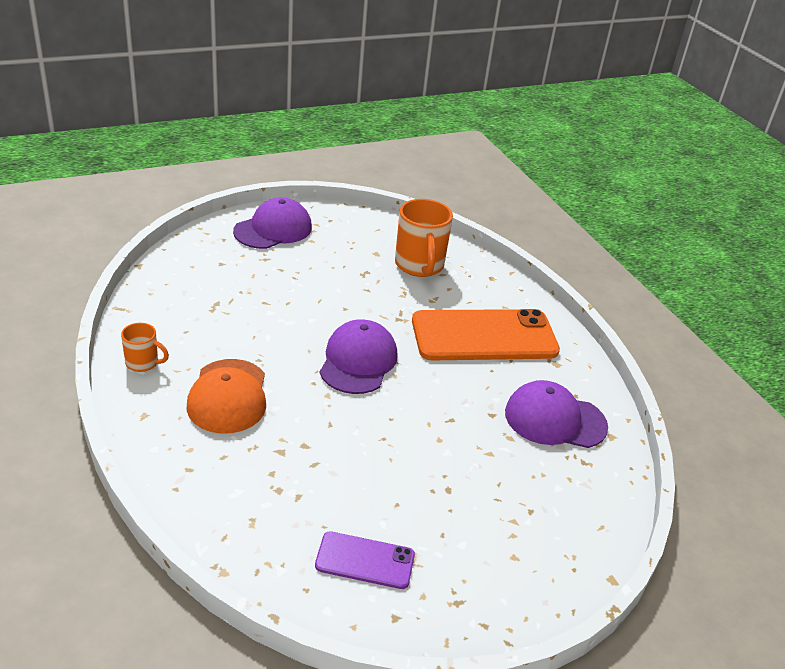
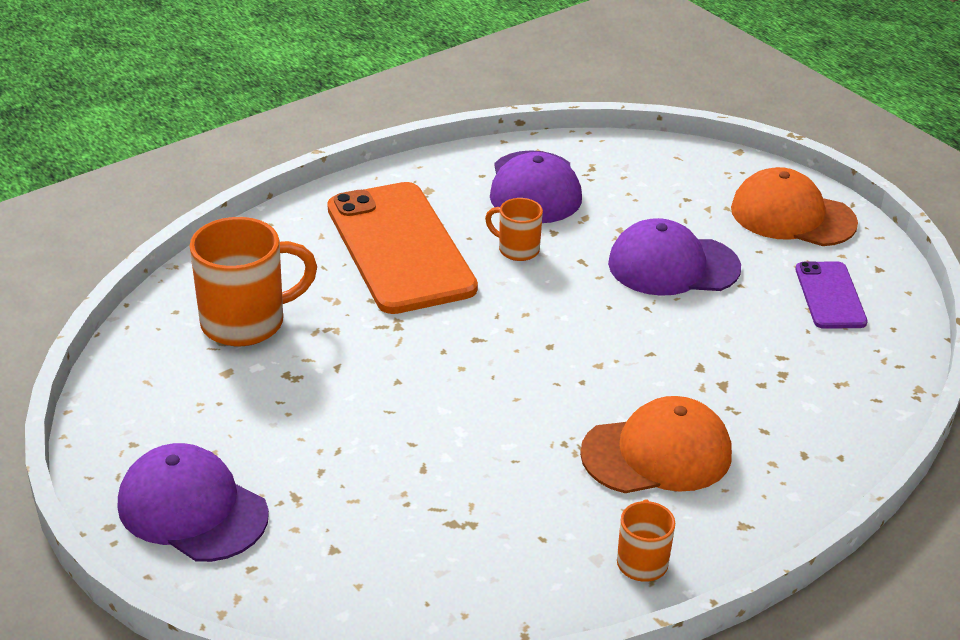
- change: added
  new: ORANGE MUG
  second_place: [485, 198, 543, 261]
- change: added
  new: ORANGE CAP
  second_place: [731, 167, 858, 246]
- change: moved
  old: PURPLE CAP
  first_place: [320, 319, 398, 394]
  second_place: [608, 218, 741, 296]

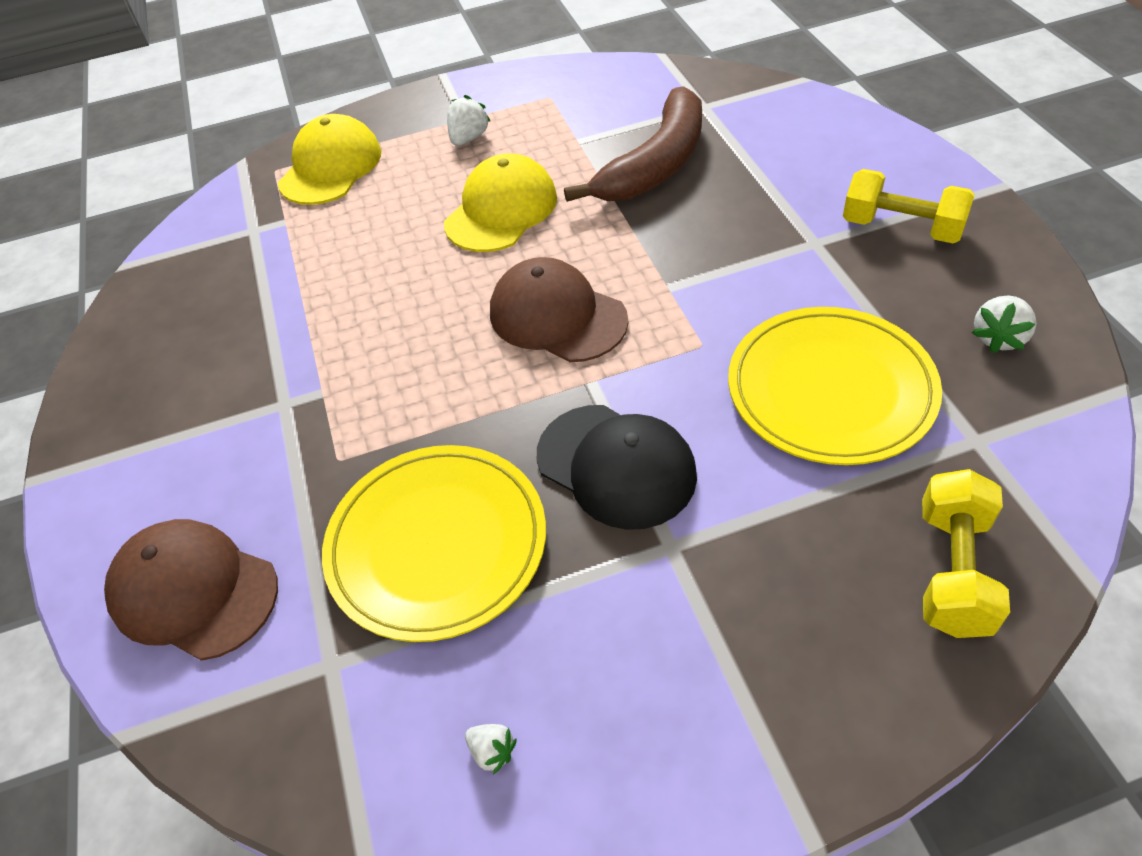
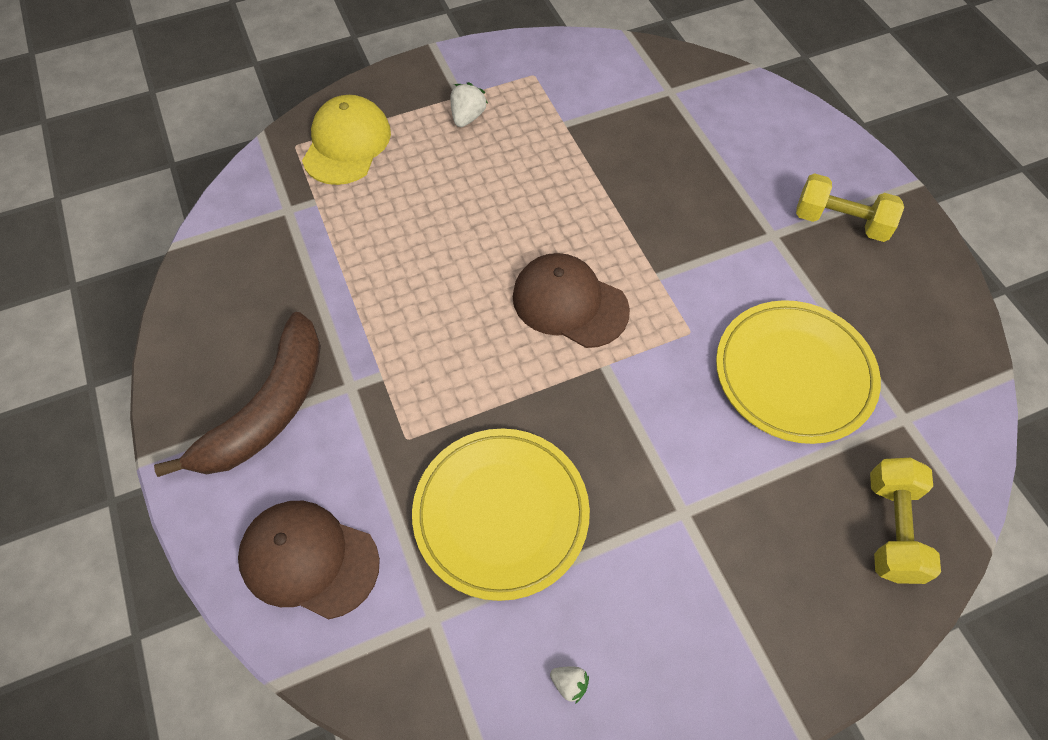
- change: removed
  old: YELLOW CAP
  first_place: [444, 153, 557, 252]
- change: removed
  old: BLACK CAP
  first_place: [537, 405, 697, 530]
- change: removed
  old: WHITE STRAWBERRY
  first_place: [971, 295, 1037, 353]
- change: moved
  old: BROWN BANANA
  first_place: [564, 86, 702, 202]
  second_place: [154, 312, 321, 477]

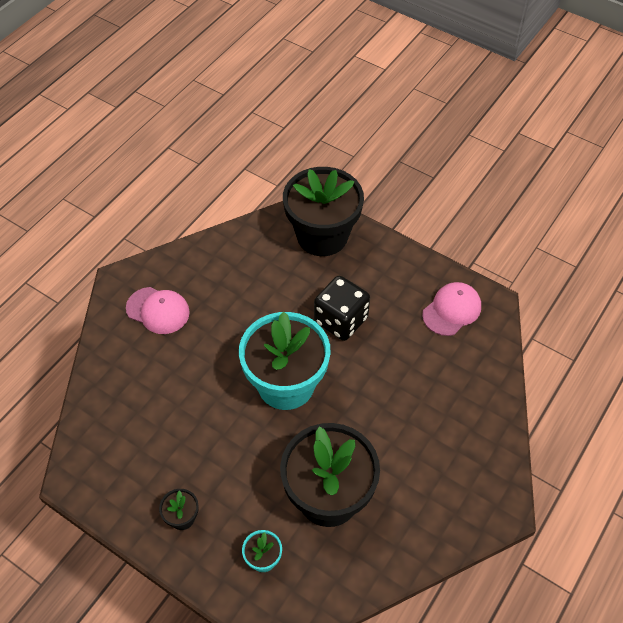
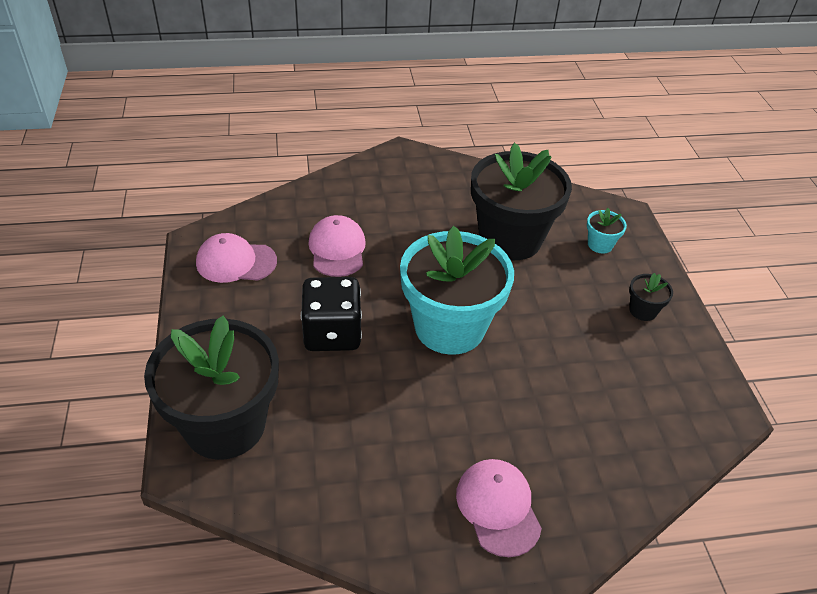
- change: added
  new: PINK CAP
  second_place: [308, 215, 366, 277]

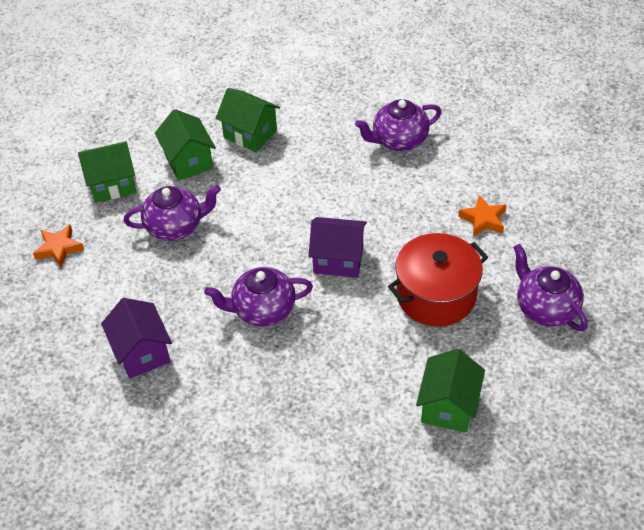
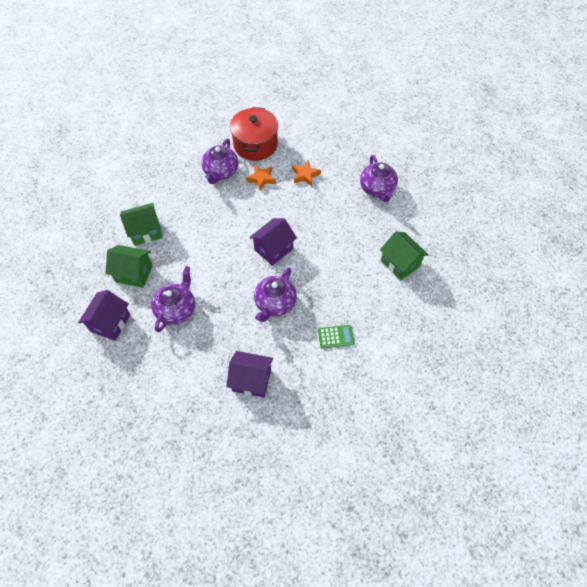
- change: added
  new: GREEN CALCULATOR
  second_place: [318, 325, 354, 348]
- change: moved
  old: ORANGE STAR
  first_place: [33, 224, 84, 268]
  second_place: [246, 165, 276, 190]
- change: moved
  old: RED POT
  first_place: [388, 233, 488, 327]
  second_place: [230, 107, 278, 161]
- change: recoloured
  old: GREEN HOUSE
  new: PURPLE HOUSE
  first_place: [78, 142, 137, 203]
  second_place: [78, 290, 131, 341]
- change: turned
  old: PURPLE TEAPOT
  first_place: [513, 244, 587, 331]
  second_place: [360, 155, 398, 202]
  degrees: -105

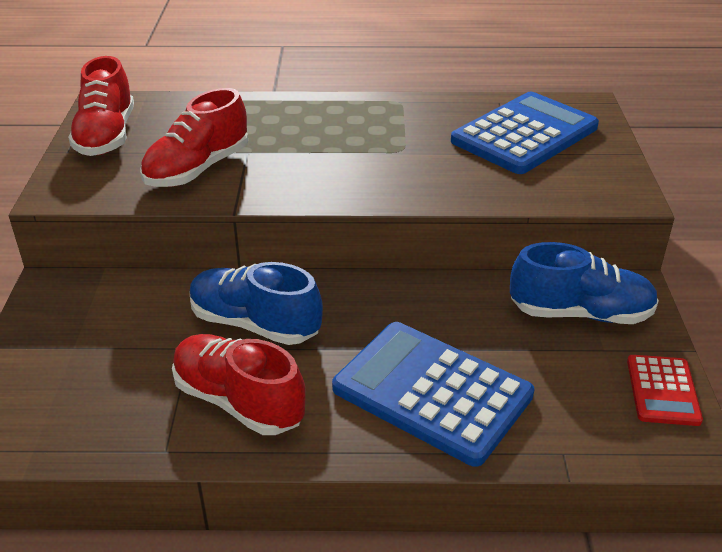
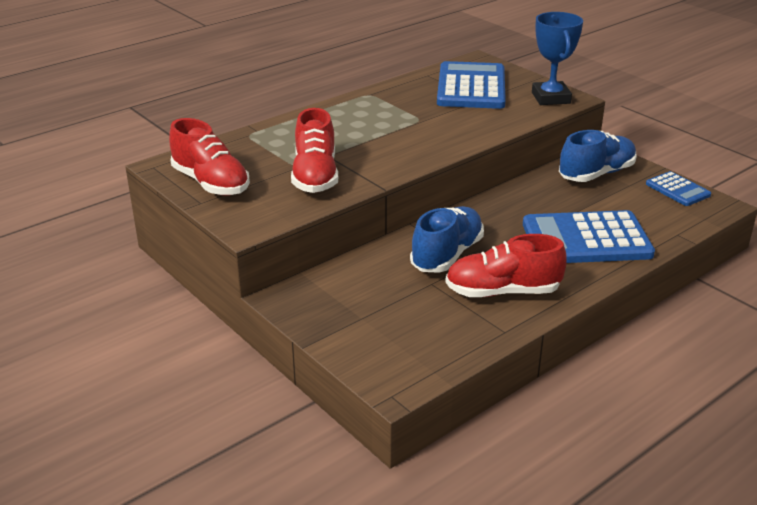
- change: added
  new: BLUE TROPHY
  second_place: [532, 12, 583, 105]
- change: recoloured
  old: RED CALCULATOR
  new: BLUE CALCULATOR
  first_place: [627, 355, 703, 426]
  second_place: [646, 171, 711, 206]
- change: turned
  old: BLUE SHOE
  first_place: [190, 262, 323, 345]
  second_place: [410, 206, 484, 273]
  degrees: 135

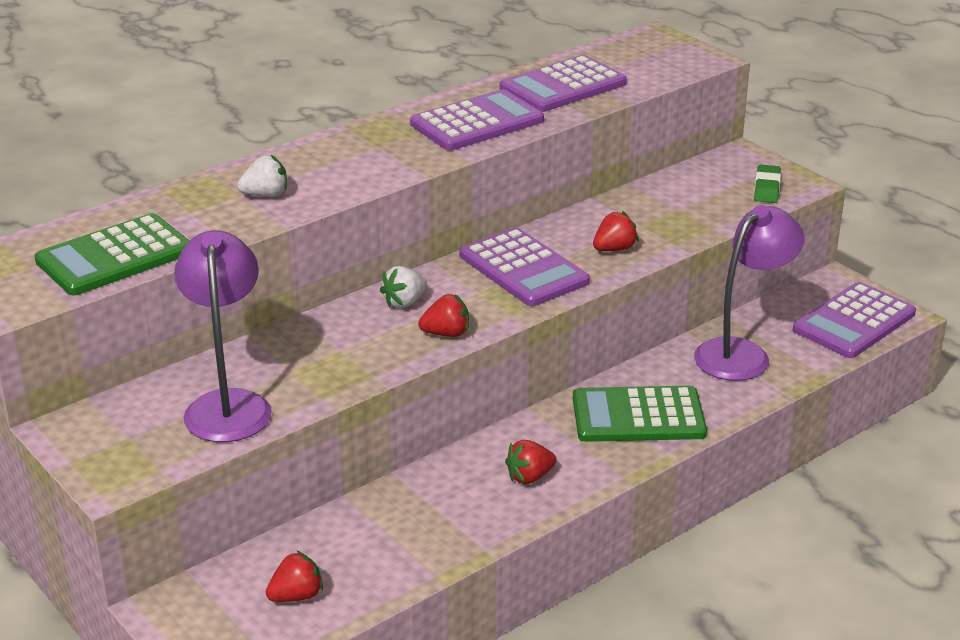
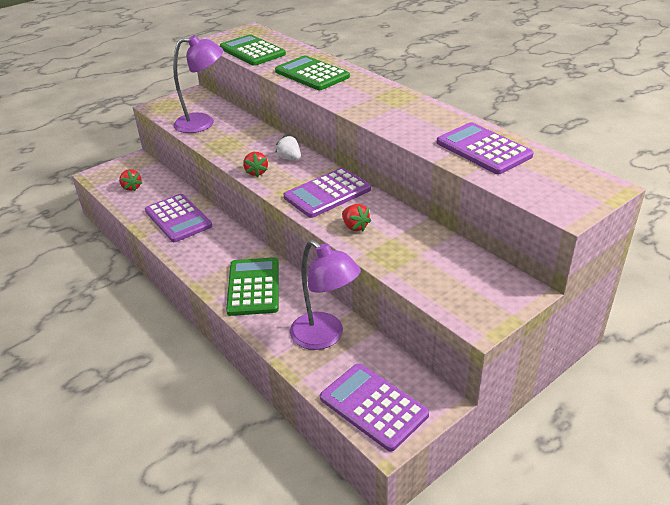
- change: removed
  old: RED STRAWBERRY
  first_place: [505, 440, 557, 484]
- change: removed
  old: GREEN ERASER
  first_place: [754, 164, 781, 203]
- change: moved
  old: PURPLE CALCULATOR
  first_place: [410, 89, 544, 150]
  second_place: [145, 194, 212, 242]
- change: replaced
  old: WHITE STRAWBERRY
  new: GREEN CALCULATOR
  first_place: [237, 155, 287, 197]
  second_place: [275, 56, 350, 90]

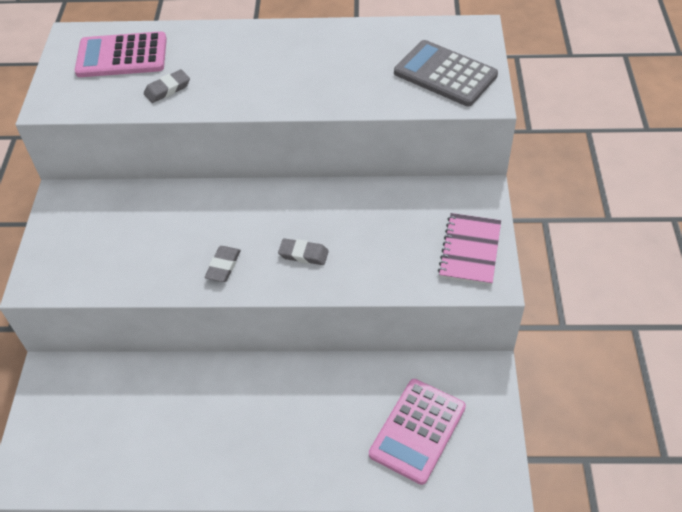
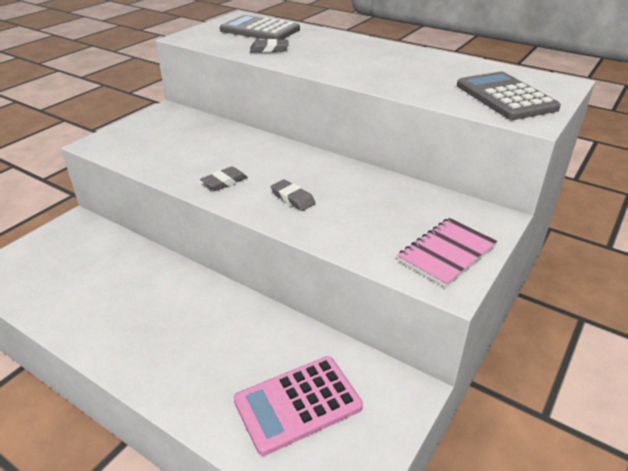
- change: recoloured
  old: PINK CALCULATOR
  new: GREY CALCULATOR
  first_place: [75, 31, 167, 77]
  second_place: [220, 15, 300, 40]

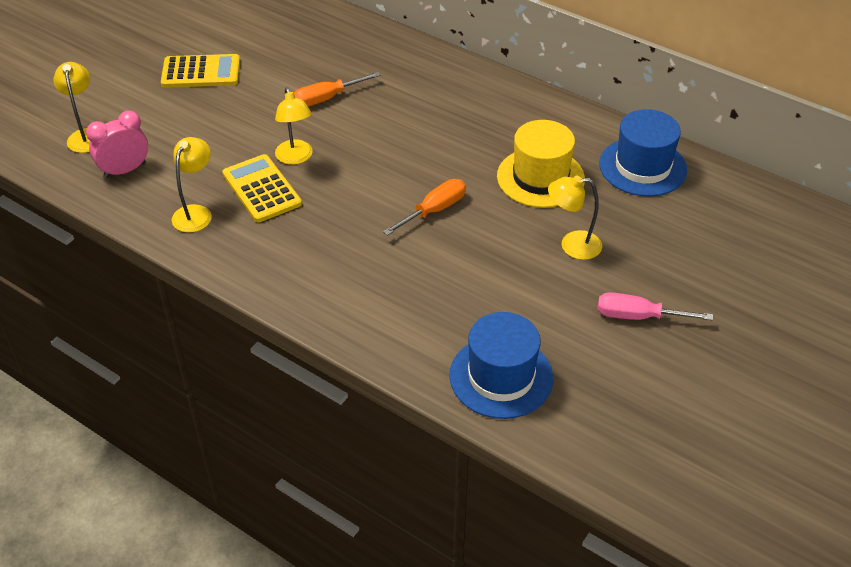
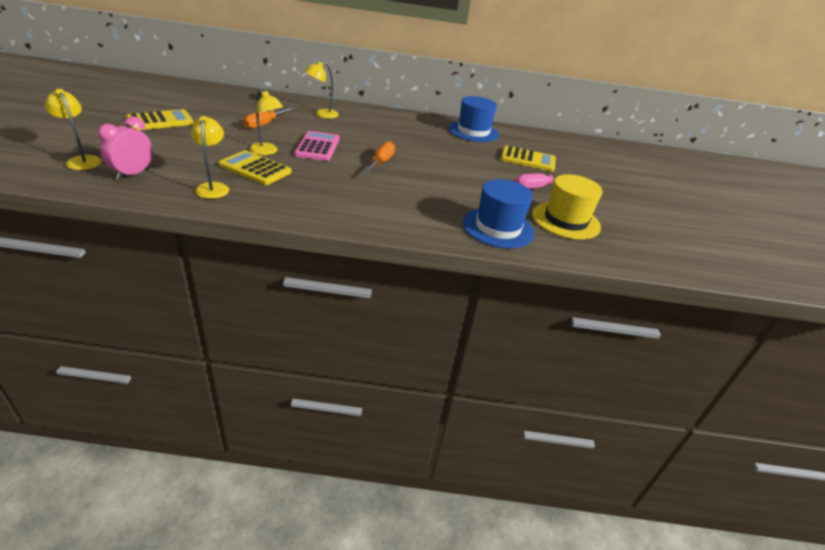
- change: added
  new: PINK CALCULATOR
  second_place: [294, 131, 340, 161]
- change: added
  new: YELLOW CALCULATOR
  second_place: [501, 146, 556, 171]
- change: moved
  old: YELLOW HAT
  first_place: [497, 120, 585, 208]
  second_place: [532, 174, 603, 240]
- change: moved
  old: YELLOW LAMP
  first_place: [548, 176, 602, 260]
  second_place: [304, 61, 339, 118]

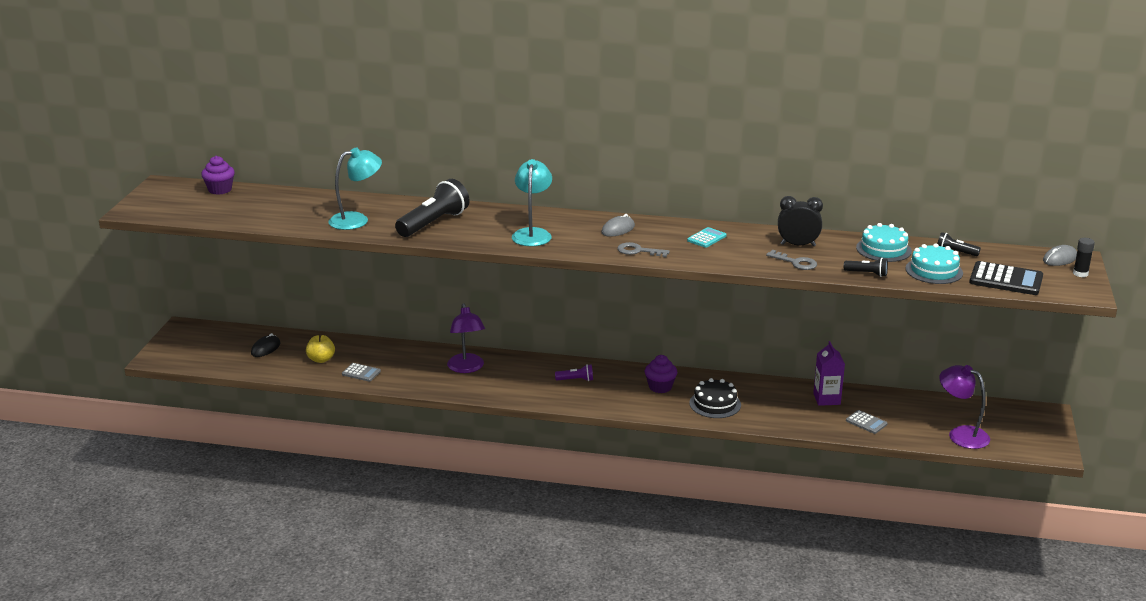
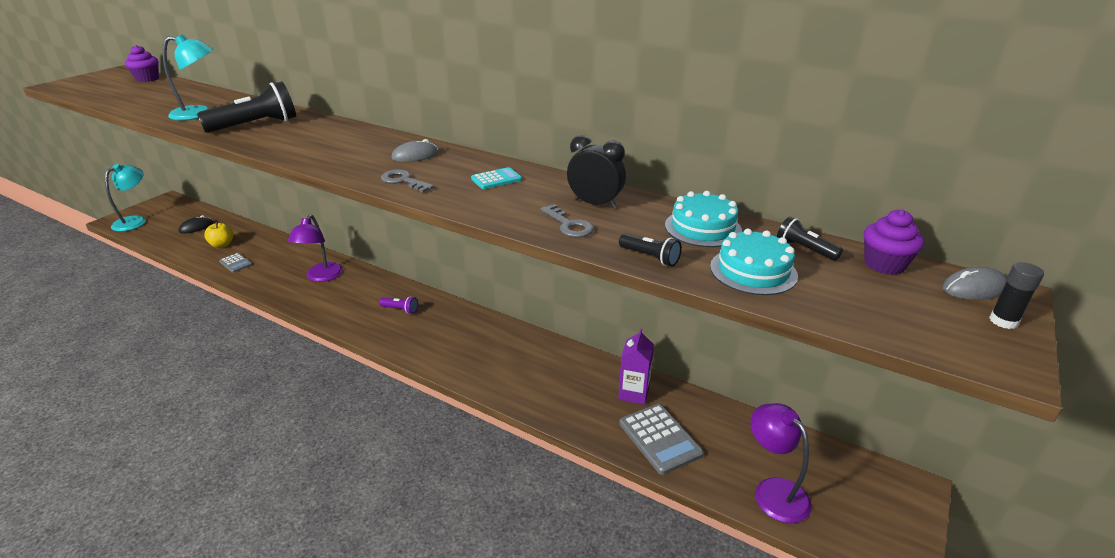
- change: removed
  old: BLACK CAKE
  first_place: [689, 378, 741, 418]
- change: removed
  old: BLACK CALCULATOR
  first_place: [969, 261, 1043, 295]
- change: moved
  old: TURQUOISE LAMP
  first_place: [512, 159, 552, 246]
  second_place: [105, 164, 146, 232]
- change: moved
  old: PURPLE CUPCAKE
  first_place: [645, 355, 677, 393]
  second_place: [864, 209, 924, 275]
- change: resized
  old: GREY CALCULATOR
  first_place: [846, 410, 887, 434]
  second_place: [619, 404, 704, 475]
  factor: 1.75

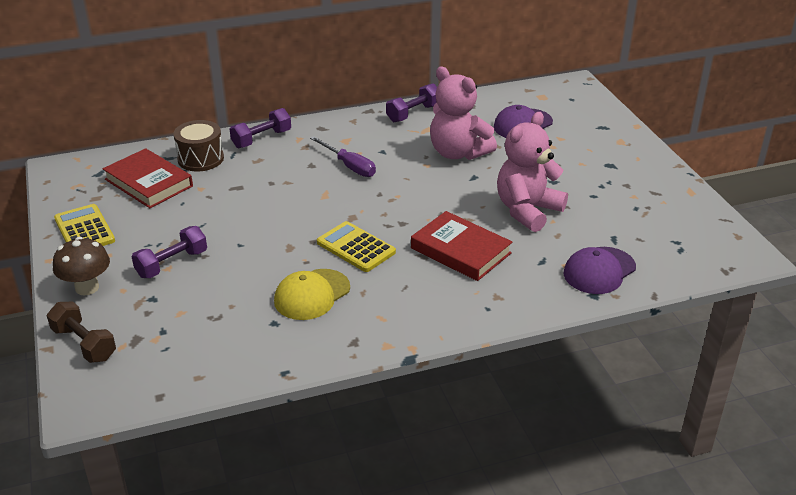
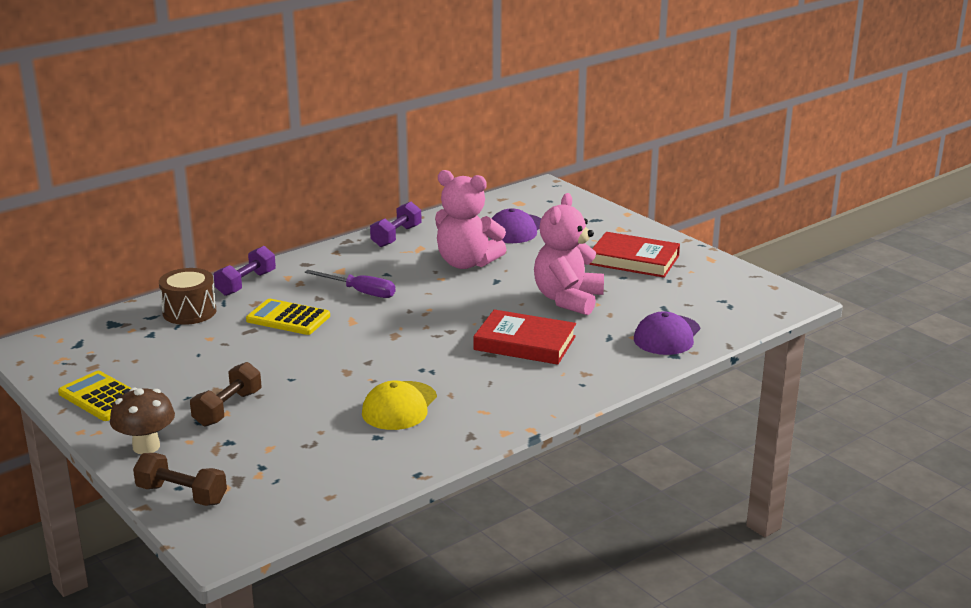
- change: moved
  old: RED BOOK
  first_place: [103, 148, 193, 208]
  second_place: [589, 232, 680, 278]
- change: moved
  old: YELLOW CALCULATOR
  first_place: [317, 221, 396, 272]
  second_place: [246, 299, 330, 335]
- change: recoloured
  old: PURPLE DUMBBELL
  new: BROWN DUMBBELL
  first_place: [131, 226, 207, 278]
  second_place: [190, 362, 261, 427]

